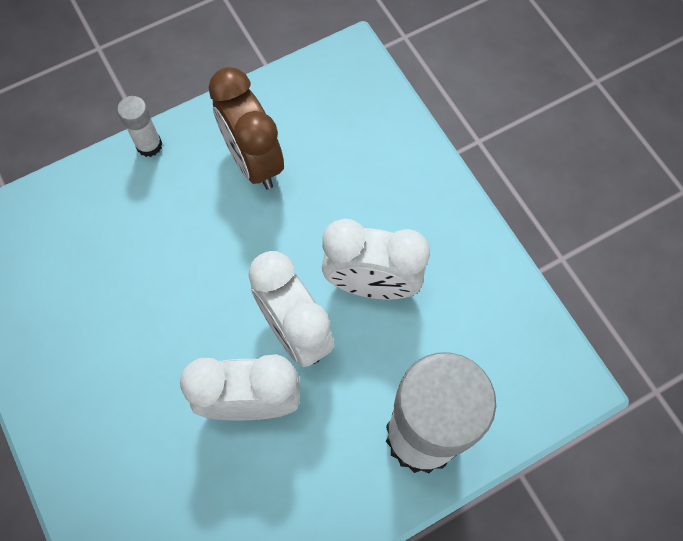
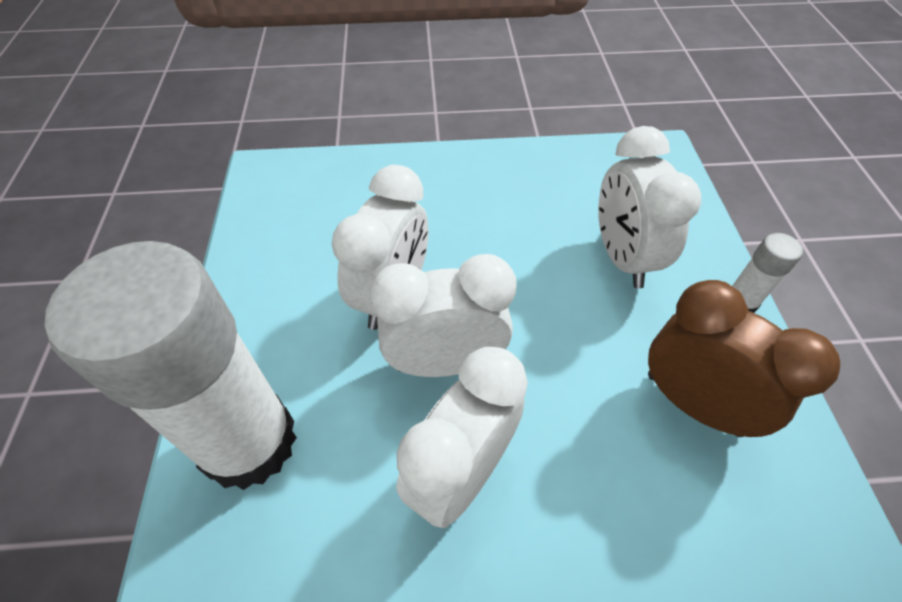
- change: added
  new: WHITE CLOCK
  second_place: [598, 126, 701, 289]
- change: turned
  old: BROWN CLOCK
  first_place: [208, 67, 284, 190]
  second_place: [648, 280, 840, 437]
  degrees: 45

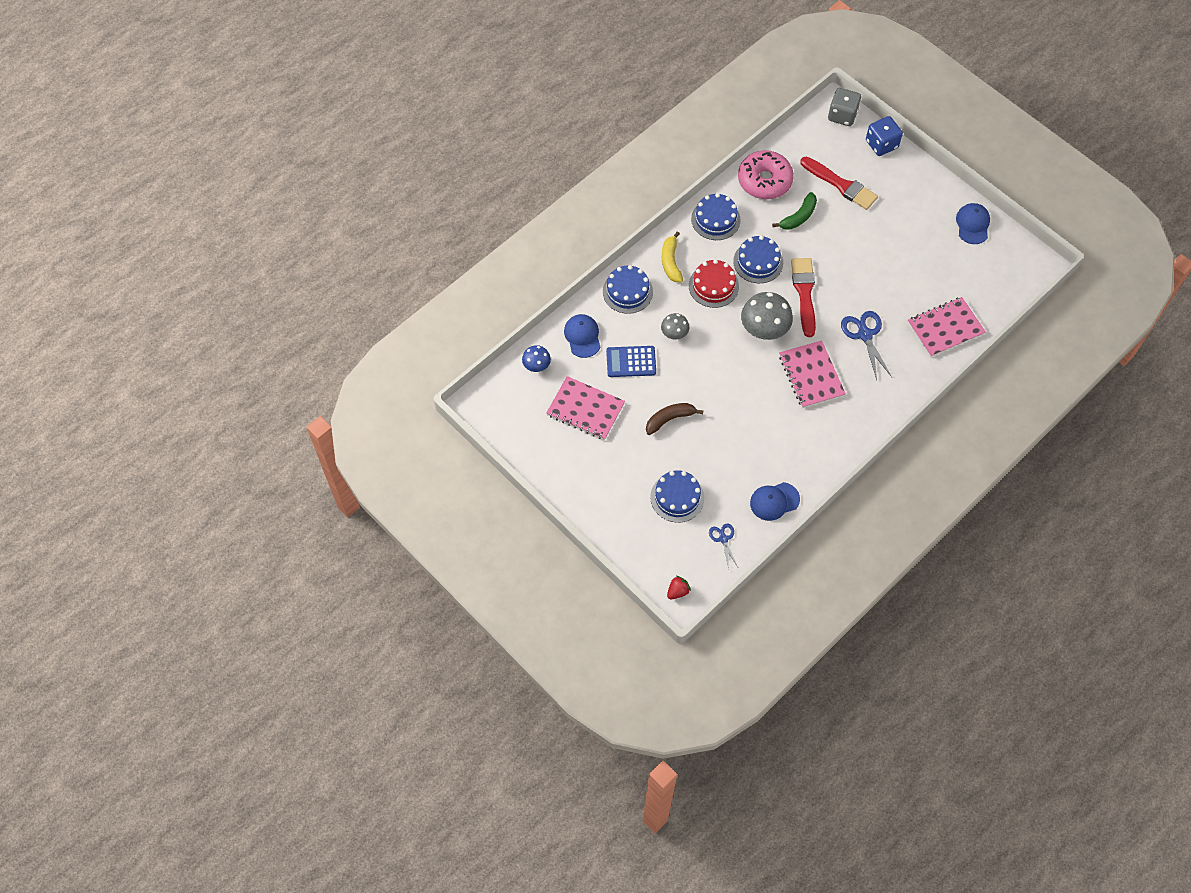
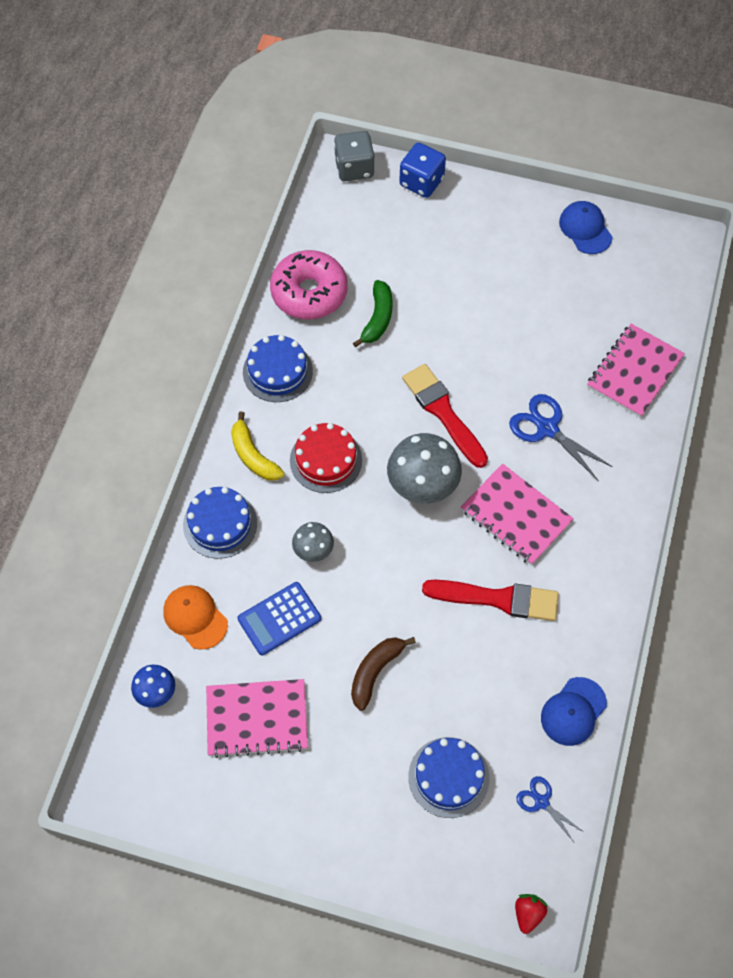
- change: removed
  old: BLUE CAKE
  first_place: [733, 235, 783, 283]
- change: moved
  old: RED BRUSH
  first_place: [800, 156, 878, 210]
  second_place: [422, 580, 559, 621]
- change: recoloured
  old: BLUE CAP
  new: ORANGE CAP
  first_place: [564, 314, 600, 358]
  second_place: [163, 585, 228, 650]

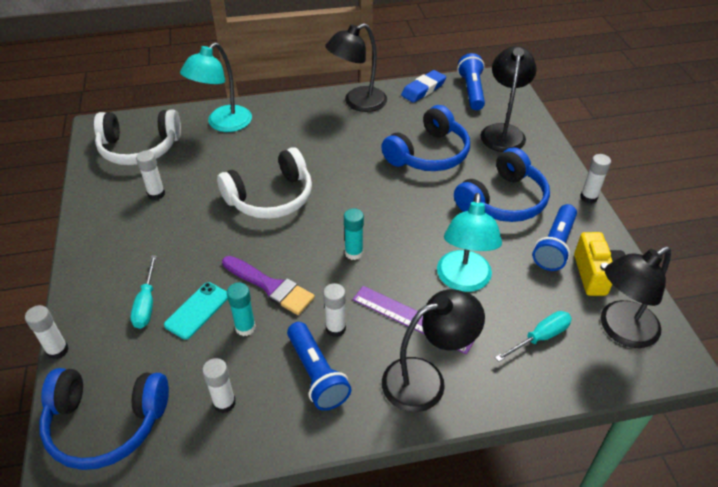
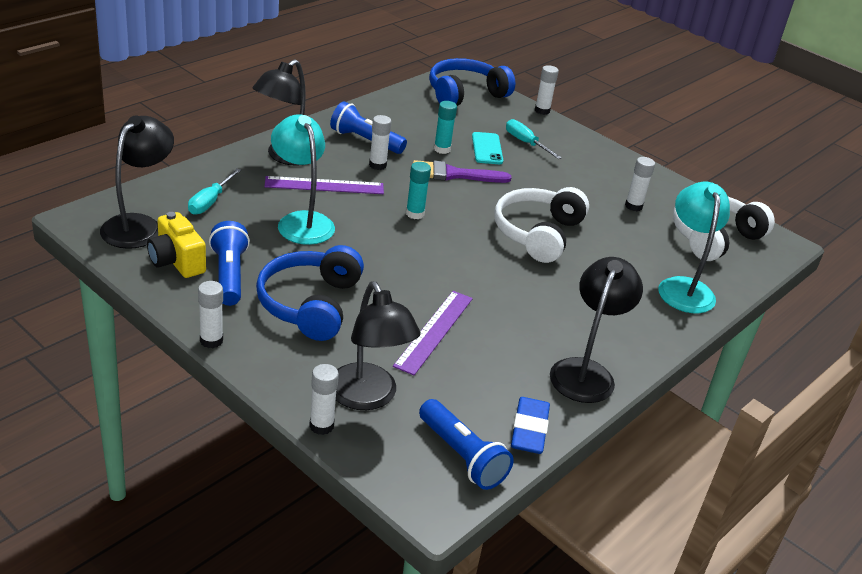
- change: moved
  old: WHITE GLUE STICK
  first_place: [202, 358, 236, 413]
  second_place: [309, 364, 339, 435]
- change: replaced
  old: BLUE HEADPHONES
  new: PURPLE RULER
  first_place: [381, 105, 470, 171]
  second_place: [393, 291, 473, 375]

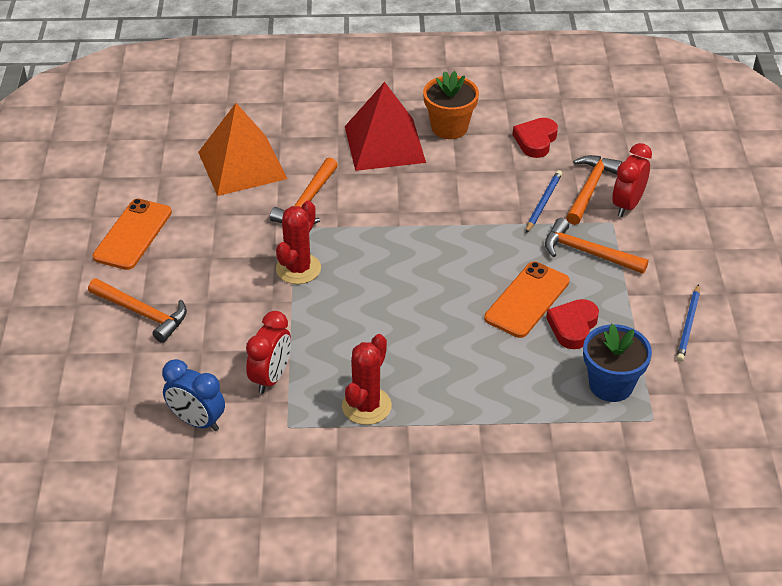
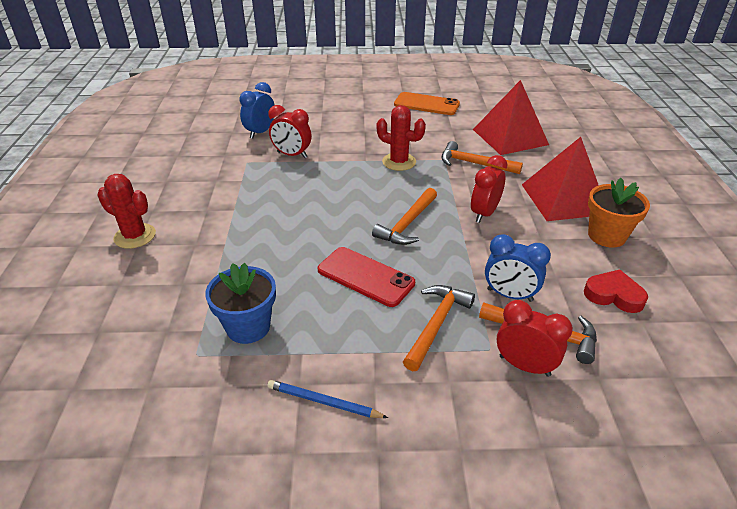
- change: removed
  old: RED HEART
  first_place: [546, 299, 599, 349]
- change: added
  new: RED CLOCK
  second_place: [471, 155, 508, 223]
- change: moved
  old: ORANGE HAMMER
  first_place: [88, 278, 187, 343]
  second_place: [372, 188, 437, 245]
- change: moved
  old: RED CACTUS
  first_place: [342, 334, 392, 425]
  second_place: [97, 174, 156, 249]
- change: replaced
  old: BLUE PENCIL
  new: BLUE CLOCK
  first_place: [526, 170, 562, 233]
  second_place: [485, 234, 551, 302]
- change: recoloured
  old: ORANGE PYRAMID
  new: RED PYRAMID
  first_place: [198, 103, 288, 196]
  second_place: [473, 80, 549, 155]
- change: recoloured
  old: ORANGE PHONE
  new: RED PHONE
  first_place: [484, 262, 570, 338]
  second_place: [318, 247, 415, 307]

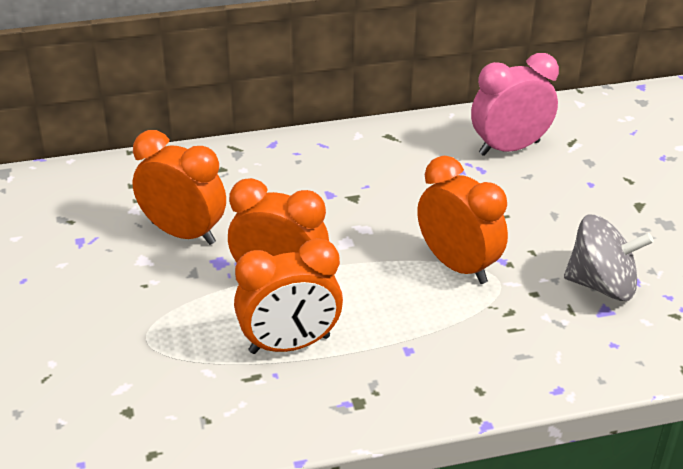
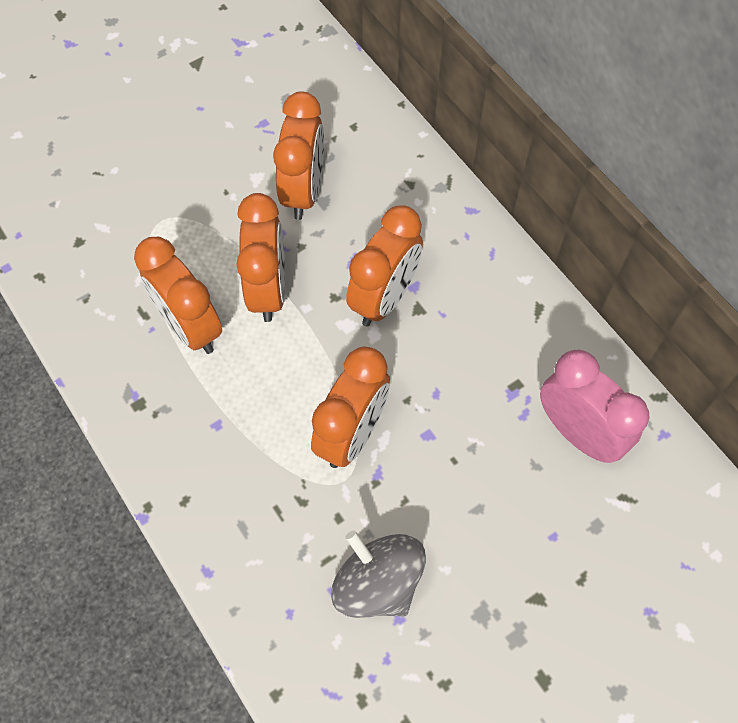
- change: added
  new: ORANGE CLOCK
  second_place: [346, 205, 423, 327]
- change: turned
  old: GREY SPINNING TOP
  first_place: [564, 214, 654, 301]
  second_place: [331, 531, 426, 618]
  degrees: 150

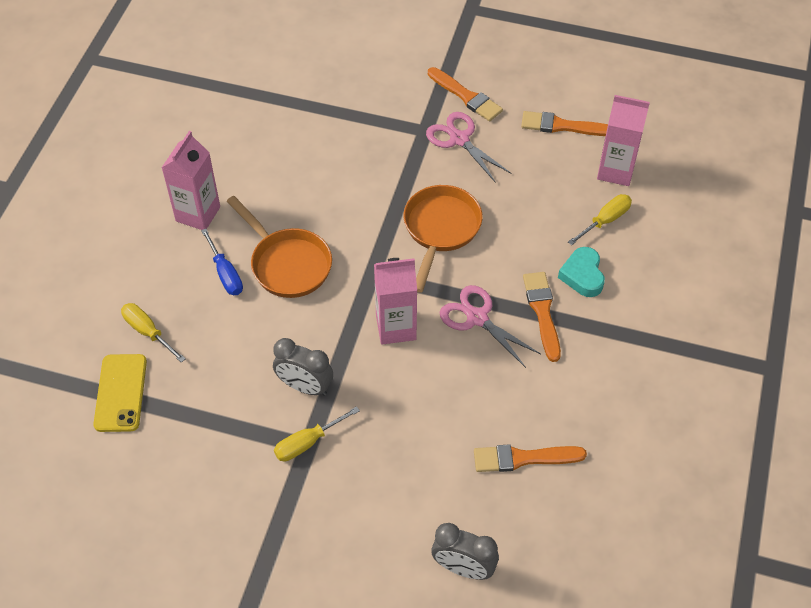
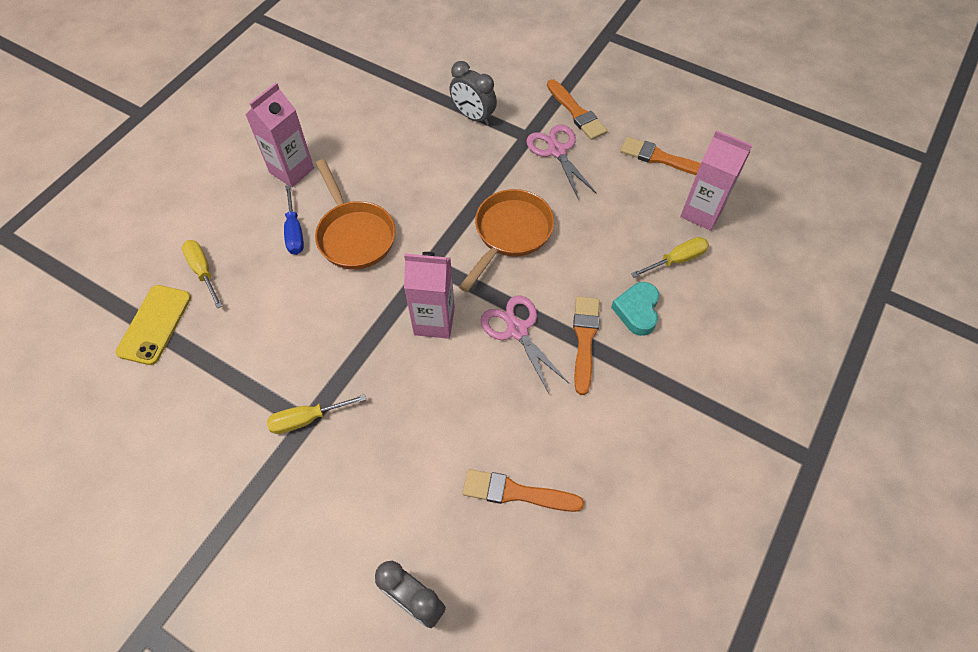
- change: moved
  old: GREY CLOCK
  first_place: [273, 338, 333, 396]
  second_place: [450, 61, 497, 125]

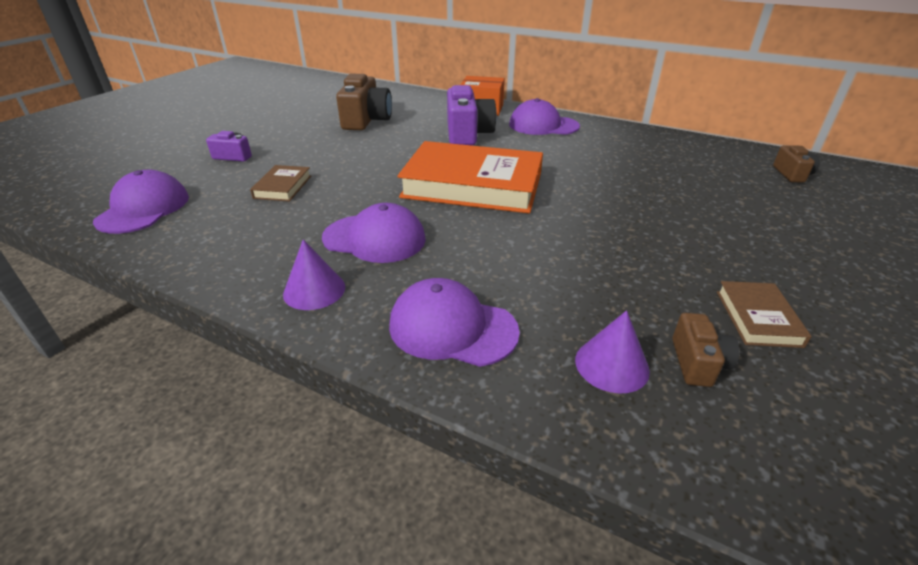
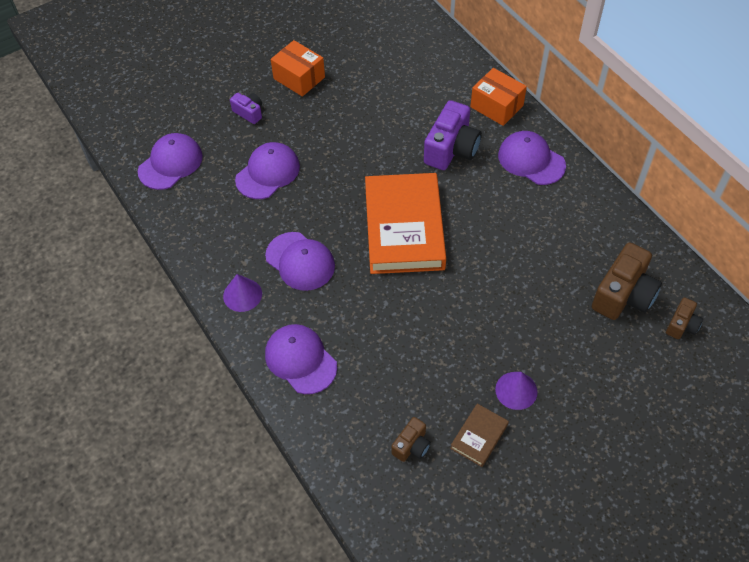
- change: added
  new: ORANGE BOX
  second_place: [271, 40, 325, 97]
- change: moved
  old: BROWN CAMERA
  first_place: [336, 74, 392, 130]
  second_place: [592, 242, 662, 320]
- change: moved
  old: PURPLE CONE
  first_place: [575, 310, 650, 394]
  second_place: [495, 372, 538, 410]
- change: replaced
  old: BROWN BOOK
  new: PURPLE CAP
  first_place: [250, 165, 311, 201]
  second_place: [235, 142, 300, 199]
- change: turned
  old: ORANGE BOOK
  first_place: [397, 141, 543, 213]
  second_place: [365, 173, 446, 274]
  degrees: 45

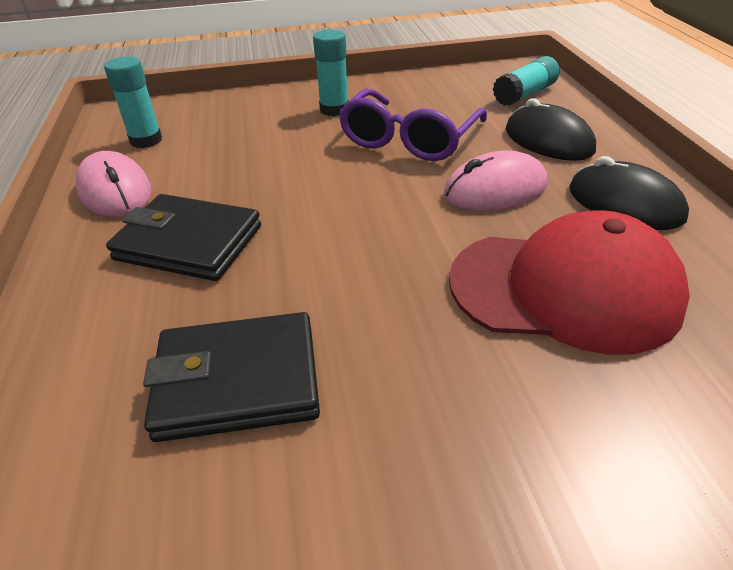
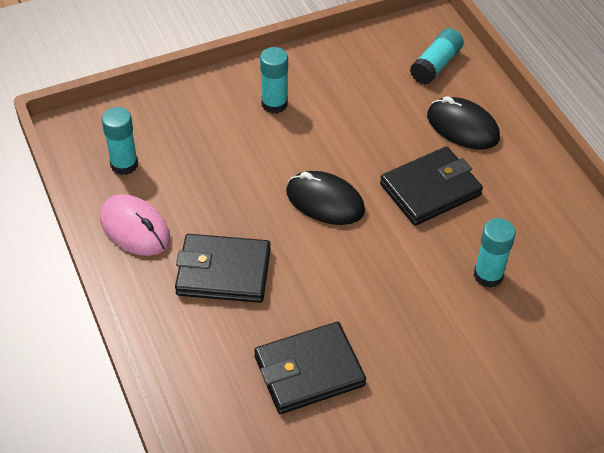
- change: removed
  old: PURPLE GLASSES
  first_place: [339, 89, 487, 161]
- change: moved
  old: BLACK MOUSE
  first_place: [569, 156, 689, 230]
  second_place: [286, 171, 365, 225]
- change: replaced
  old: PINK MOUSE
  new: BLACK WALLET
  first_place: [444, 150, 547, 211]
  second_place: [380, 147, 483, 226]
- change: replaced
  old: RED CAP
  new: TURQUOISE GLUE STICK
  first_place: [449, 210, 690, 355]
  second_place: [474, 218, 516, 288]

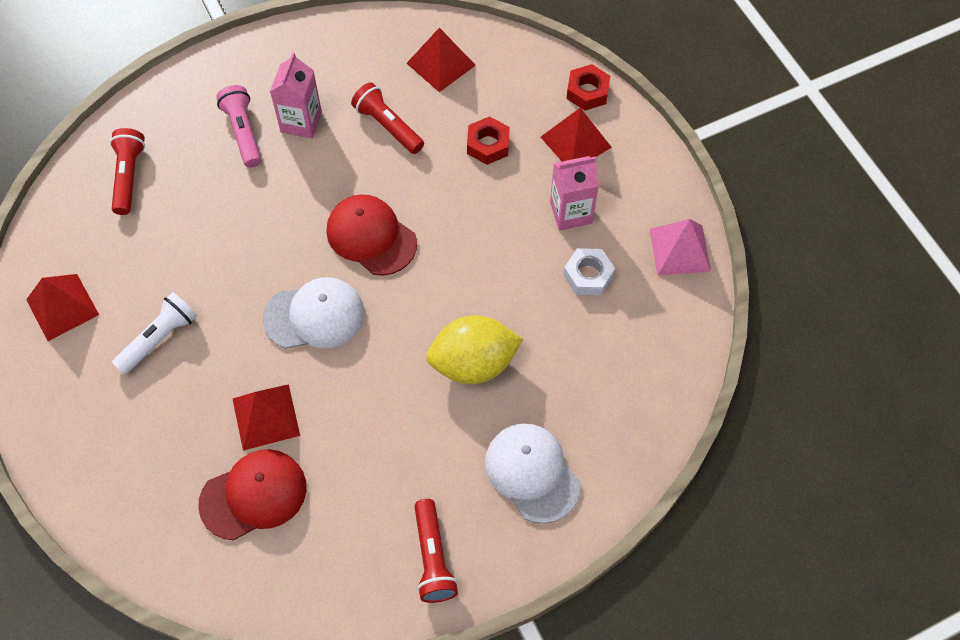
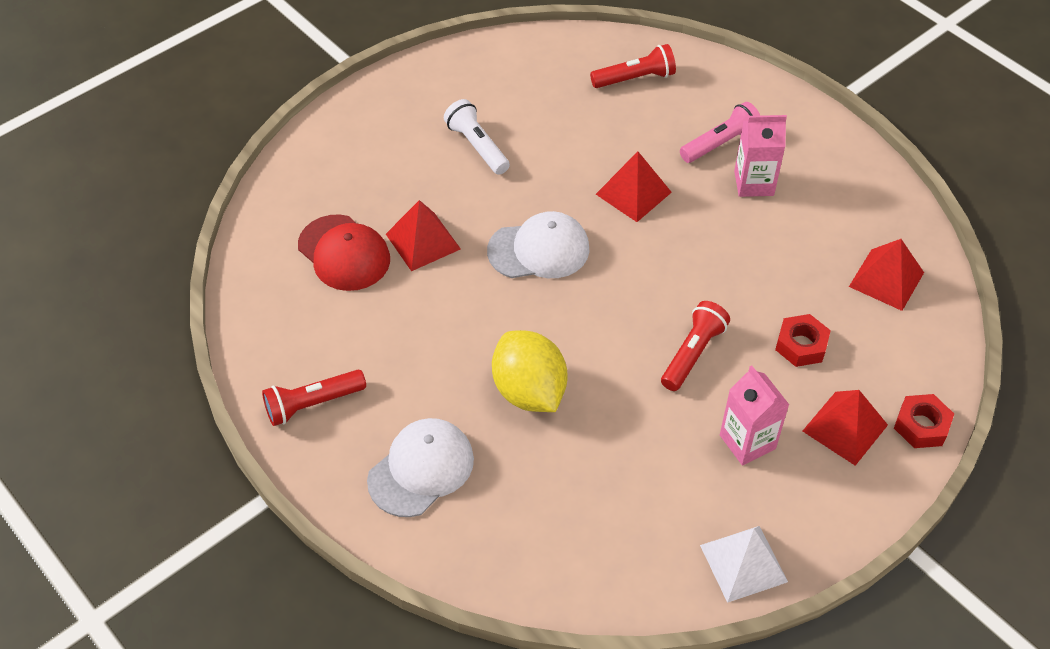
- change: removed
  old: RED CAP
  first_place: [326, 194, 417, 276]
- change: removed
  old: WHITE NUT
  first_place: [563, 248, 615, 295]
- change: moved
  old: RED PYRAMID
  first_place: [26, 274, 99, 341]
  second_place: [596, 152, 672, 222]
- change: moved
  old: RED FLASHLIGHT
  first_place: [351, 83, 424, 154]
  second_place: [661, 301, 730, 391]
- change: recoloured
  old: PINK PYRAMID
  new: WHITE PYRAMID
  first_place: [650, 219, 711, 275]
  second_place: [700, 526, 788, 603]
- change: turned
  old: WHITE FLASHLIGHT
  first_place: [112, 292, 197, 375]
  second_place: [444, 99, 510, 175]
  degrees: -150
- change: turned
  old: WHITE CAP
  first_place: [263, 277, 365, 349]
  second_place: [487, 211, 590, 278]
  degrees: -75

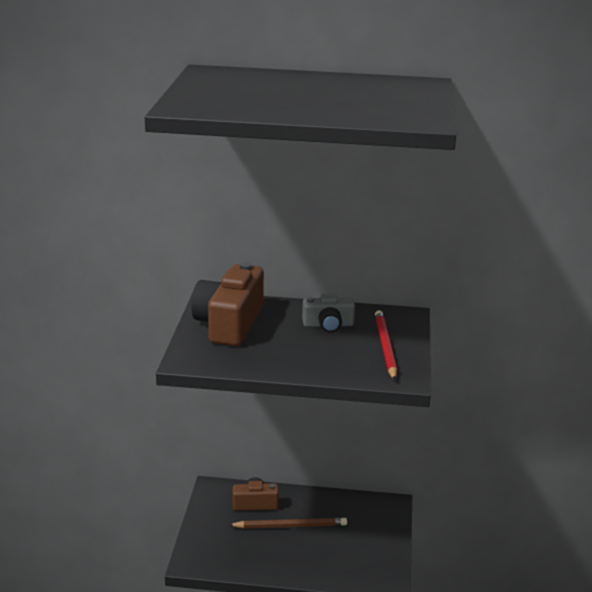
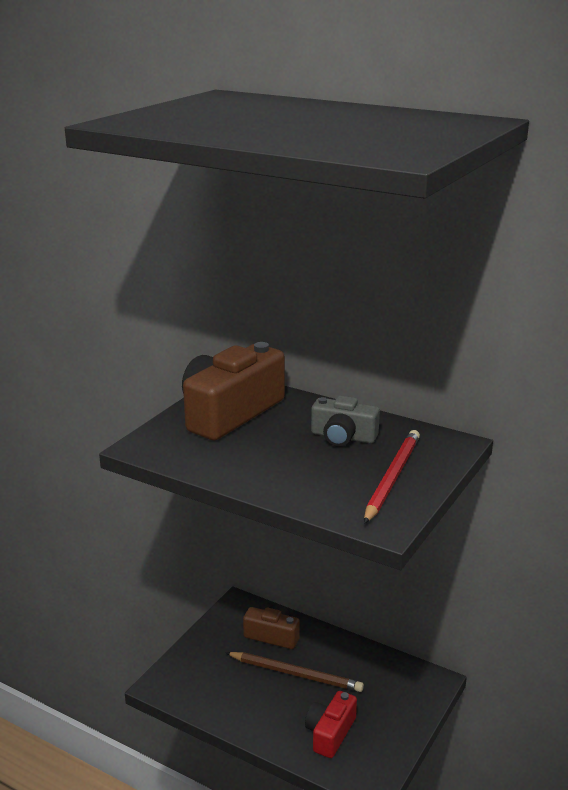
- change: added
  new: RED CAMERA
  second_place: [305, 691, 357, 758]

